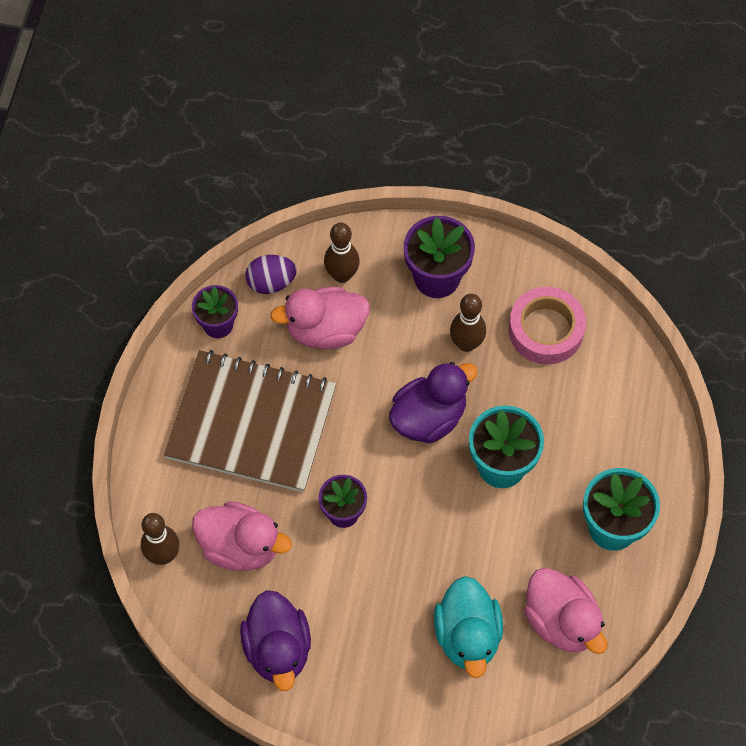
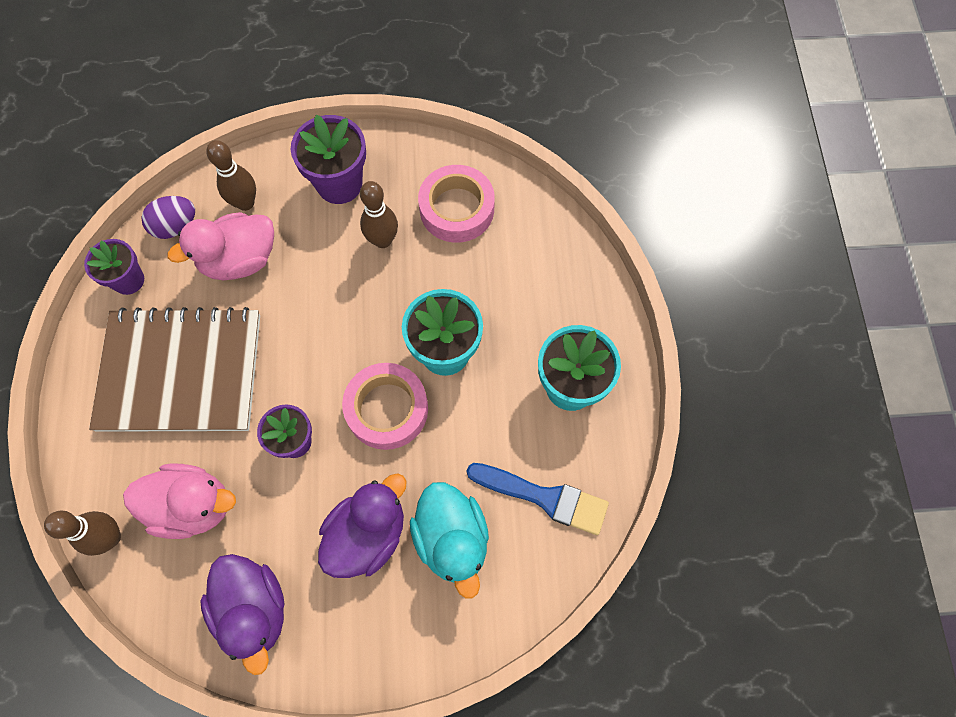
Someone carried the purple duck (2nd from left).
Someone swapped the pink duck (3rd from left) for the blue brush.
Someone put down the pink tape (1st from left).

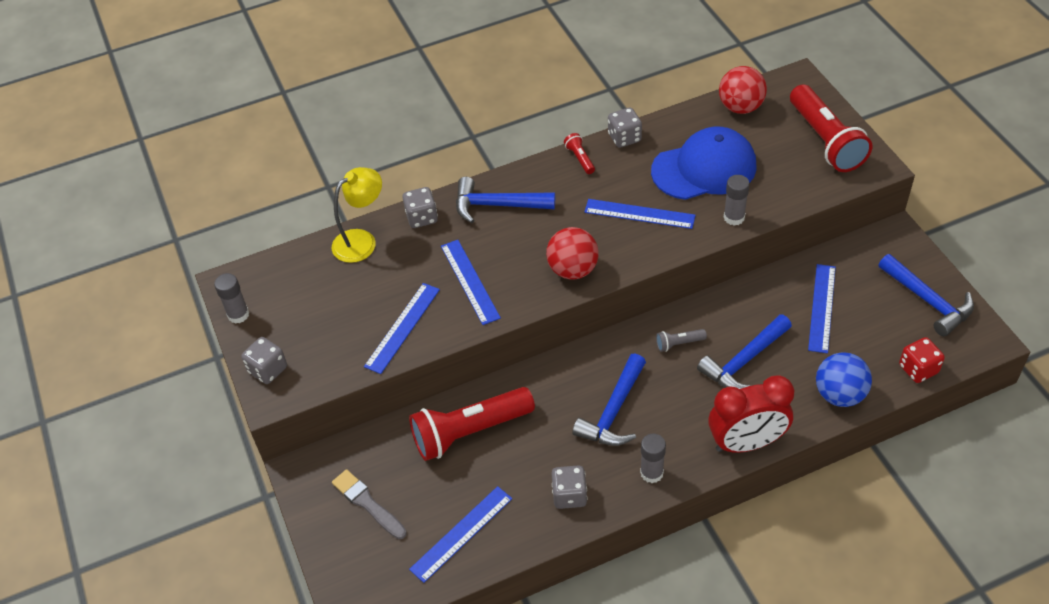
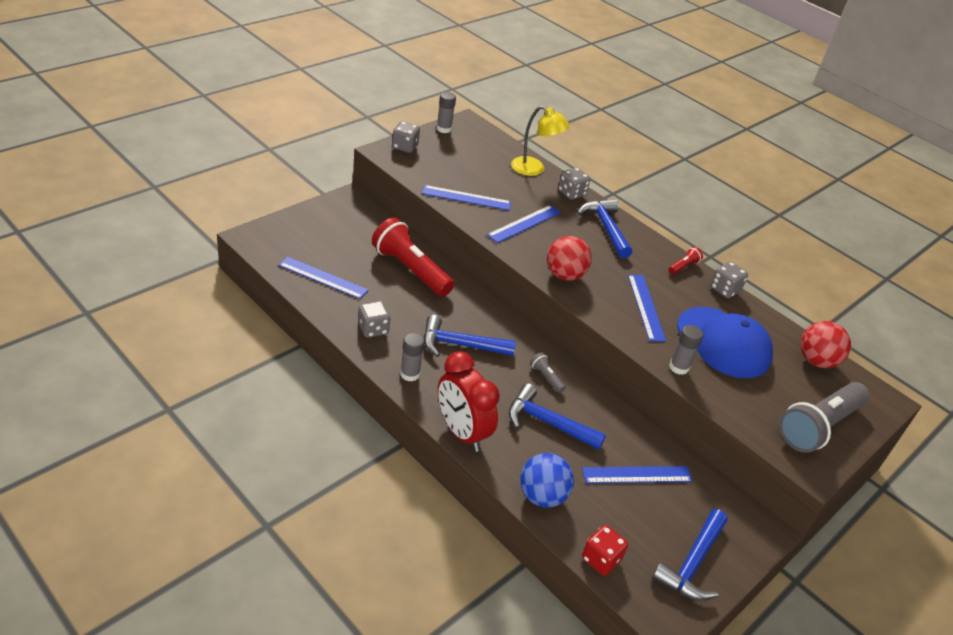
Someone took away the grey brush.
Someone repainted the red flashlight (3rd from left), which became the grey flashlight (2nd from left).

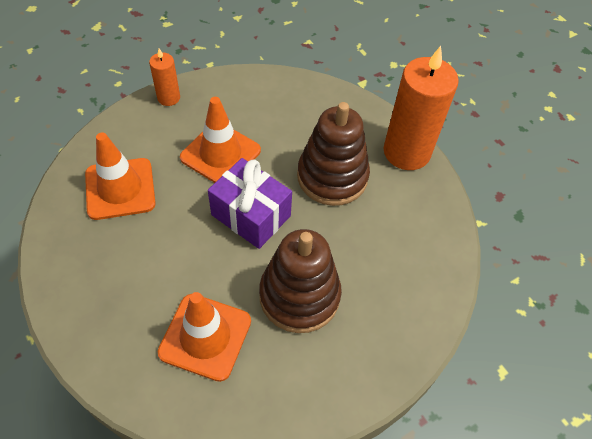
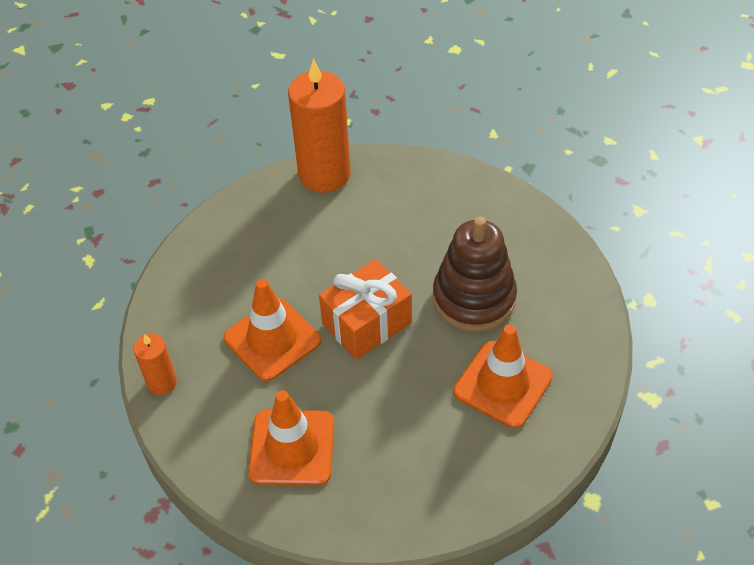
Someone repainted the purple gift, which became the orange gift.
Someone took away the brown stacking toy (2nd from left).

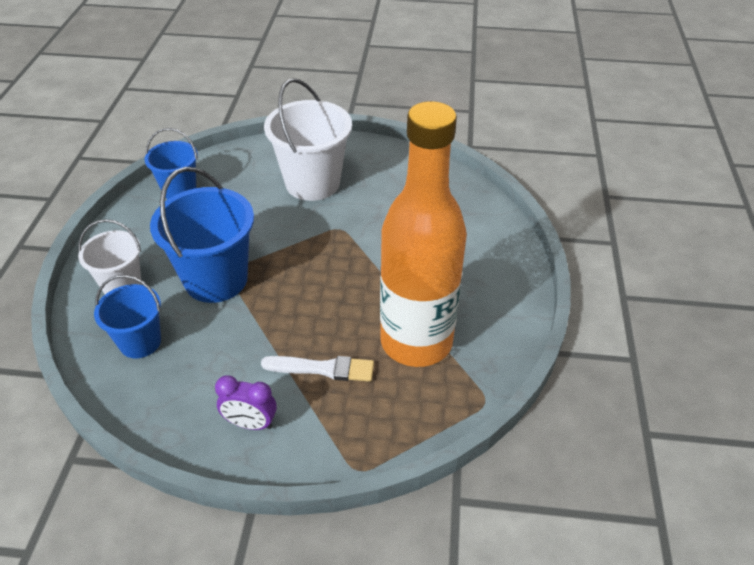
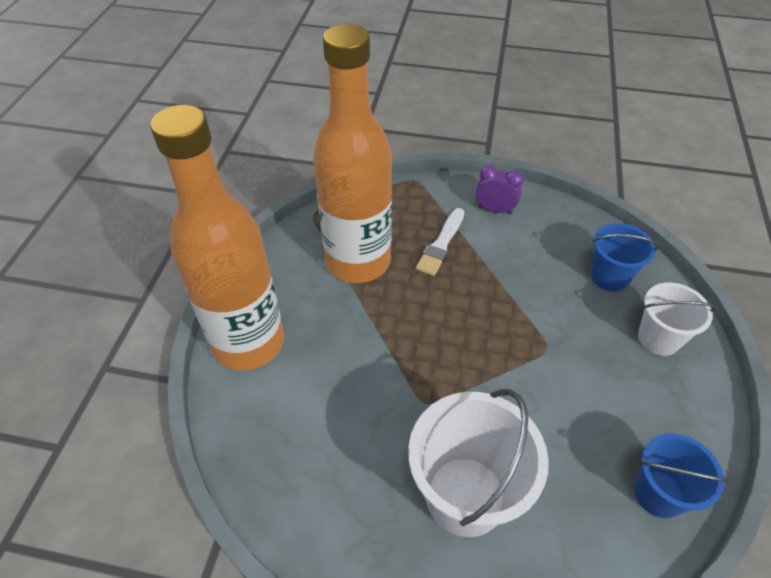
Someone took away the blue bucket (3rd from left).
Someone rotated the white brush by 75 degrees counterclockwise.
Someone put down the orange bottle (1st from left).

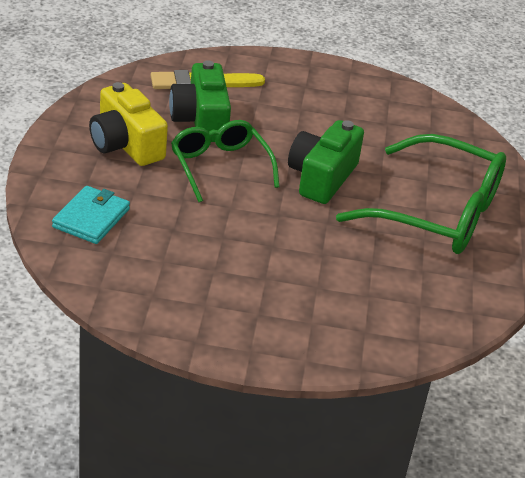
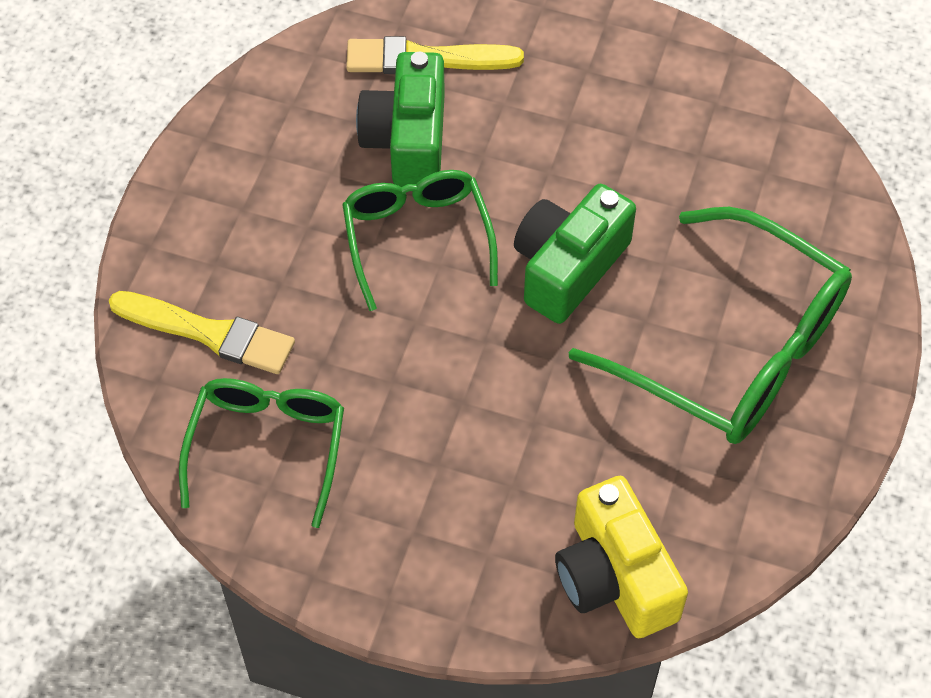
Someone swapped the turquoise wallet for the yellow brush (1st from left).
Someone carried the yellow camera.
Someone put down the green glasses (1st from left).

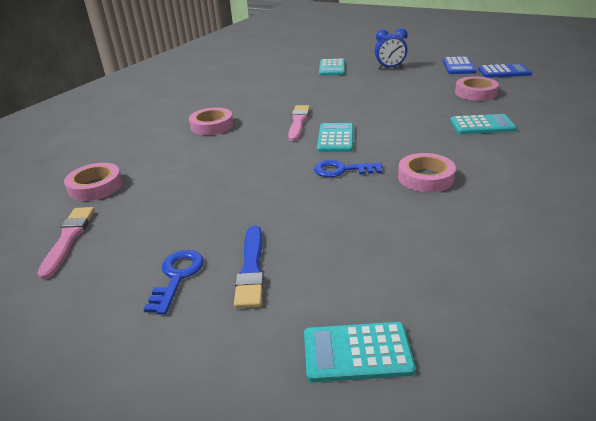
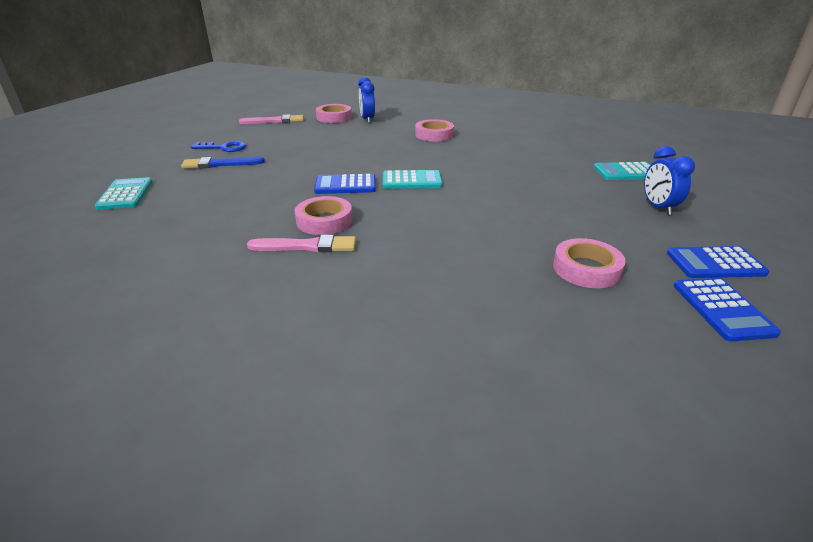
Someone carried the pink brush (2nd from left).
Someone swapped the blue key (2nd from left) for the blue calculator (1st from left).
Someone took away the turquoise calculator (4th from left).
Someone put down the blue clock (1st from left).

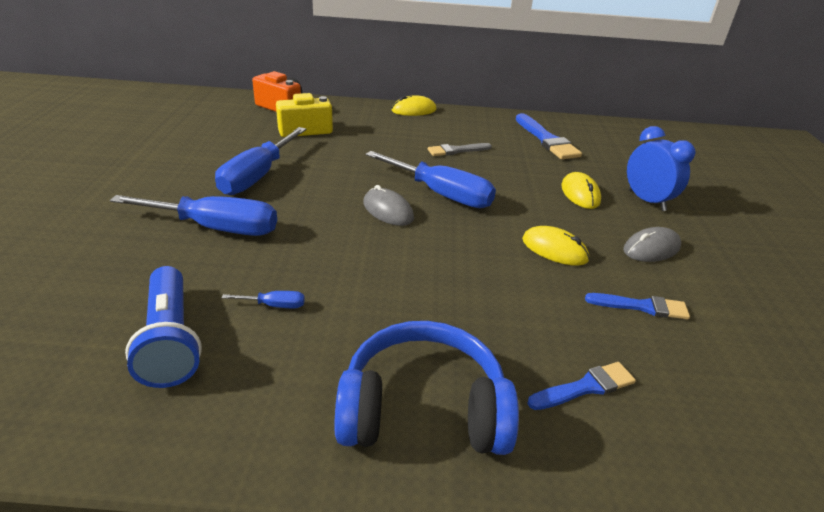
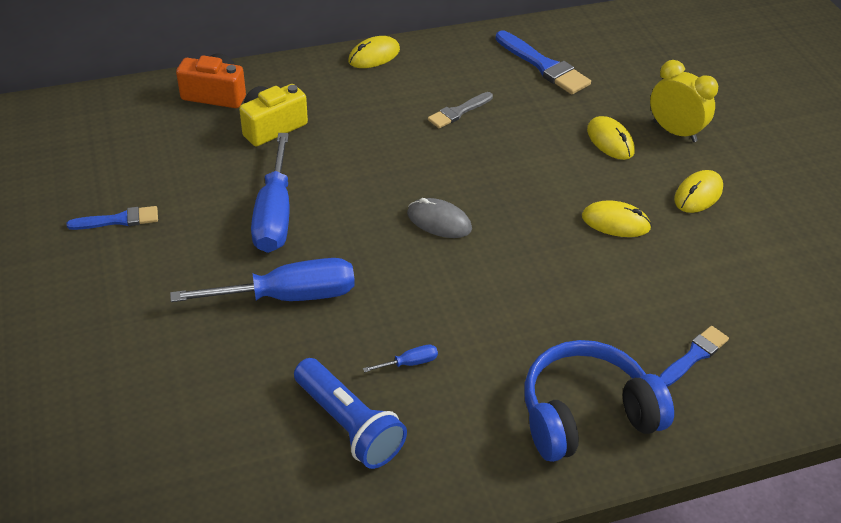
Someone took away the blue screwdriver (4th from left).
Someone carried the blue brush (3rd from left in the first image).
Someone repainted the grey mouse (2nd from left), which became the yellow mouse (4th from left).
Someone repainted the blue clock, which became the yellow clock.

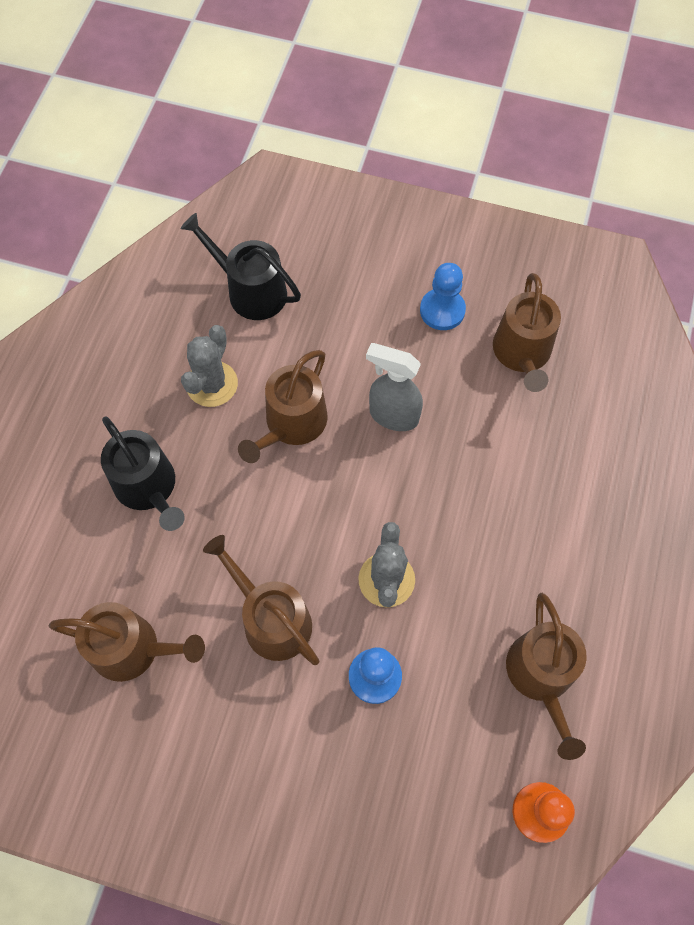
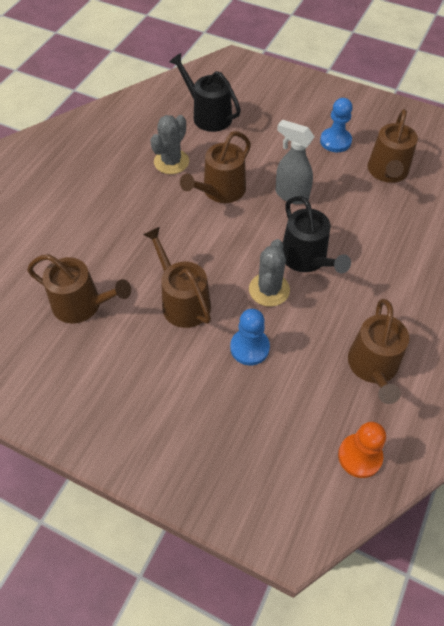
Someone carried the black watering can (1st from left in the first image).

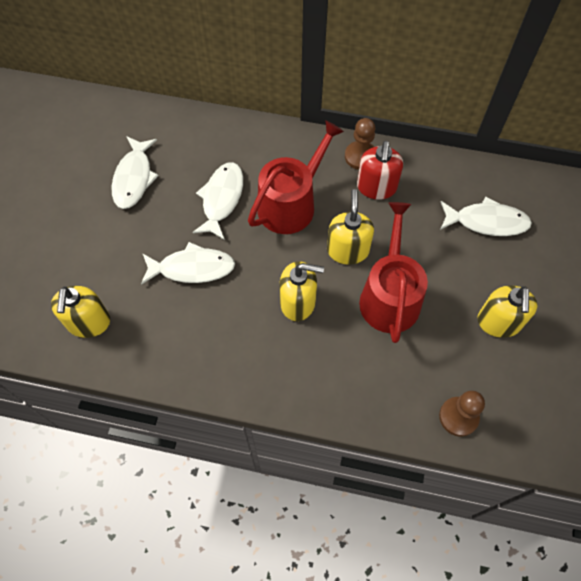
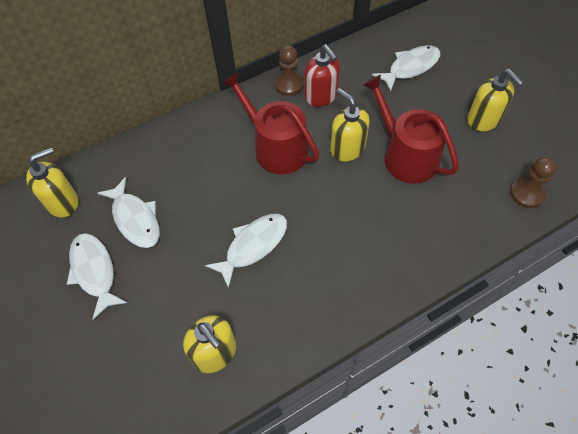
Someone carried the white fish (3rd from left in the first image).
Someone rotated the red watering can (1st from left) by 45 degrees counterclockwise.
Someone carried the yellow soap dispenser (2nd from left in the first image).

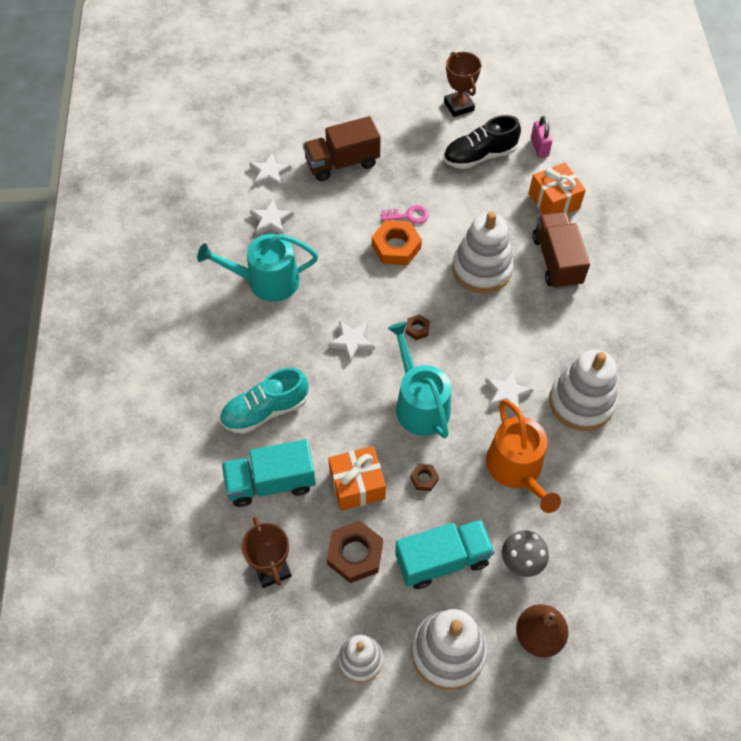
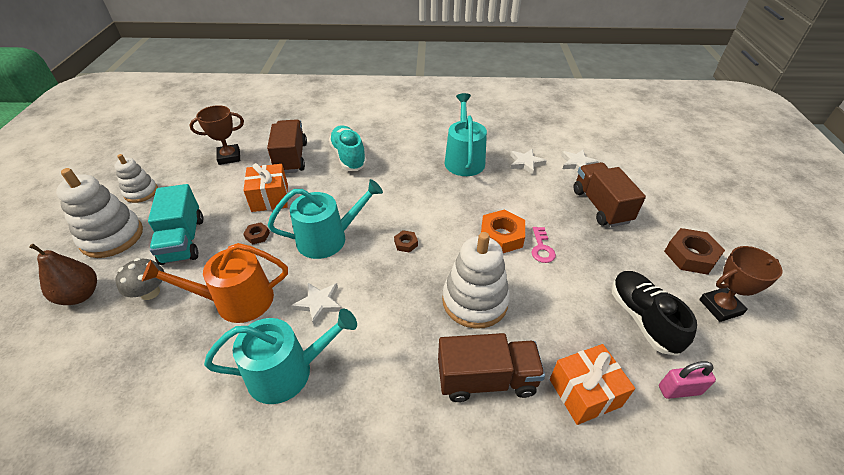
Someone repainted the turquoise truck (1st from left), which became the brown truck (1st from left).
Someone carried the brown nut (1st from left in the first image).
Someone took away the white star (3rd from left).
Someone swapped the white stacking toy (4th from left) for the turquoise watering can (1st from left).

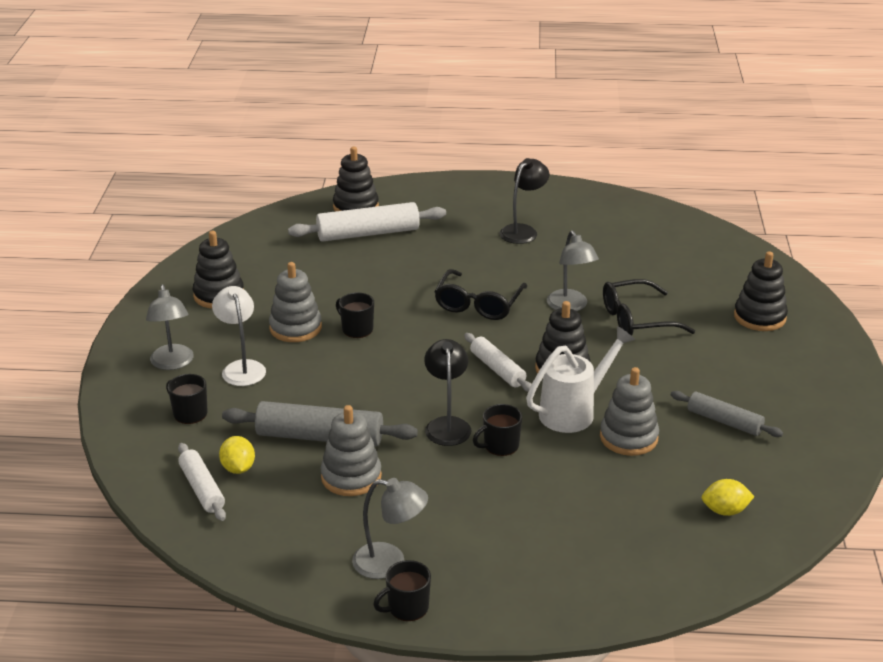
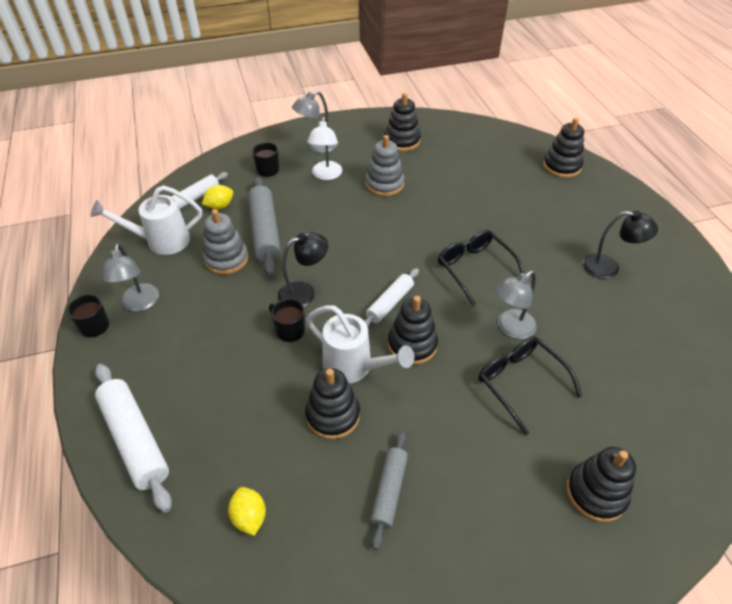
Someone rotated the white lamp by 135 degrees clockwise.
Someone carried the white rolling pin (2nd from left in the first image).
Someone took away the black mug (2nd from left).
Someone rotated the black glasses (1st from left) by 60 degrees clockwise.
Someone repainted the grey stacking toy (3rd from left), which became the black stacking toy (1st from left).
Someone put down the white watering can (1st from left).

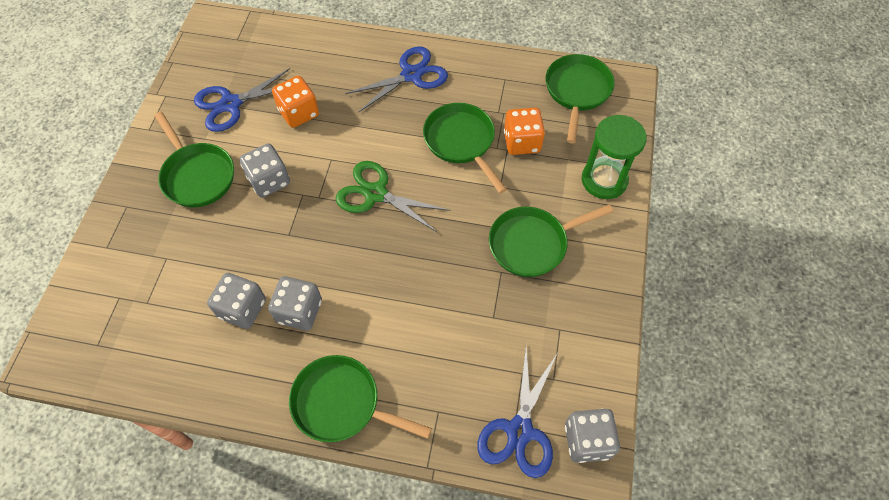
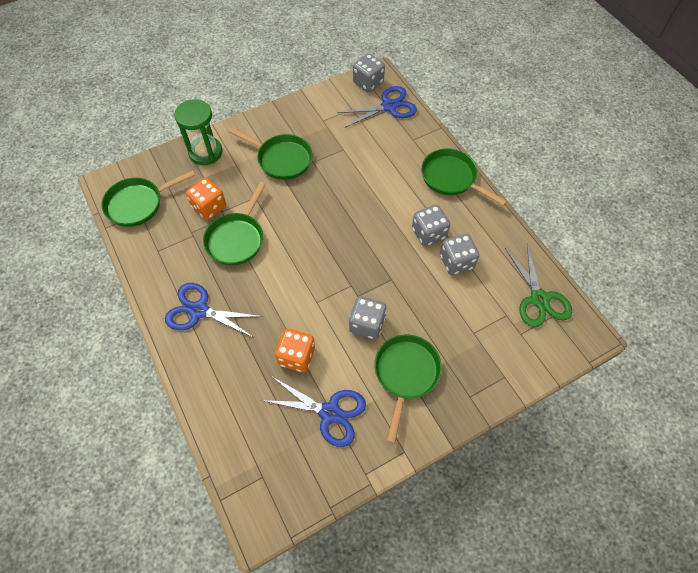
Someone rotated the green pan (2nd from left in the first image) by 150 degrees clockwise.
Someone carried the green scissors.

